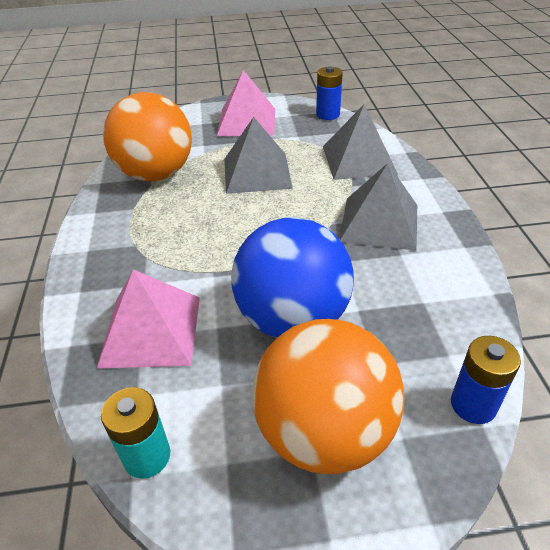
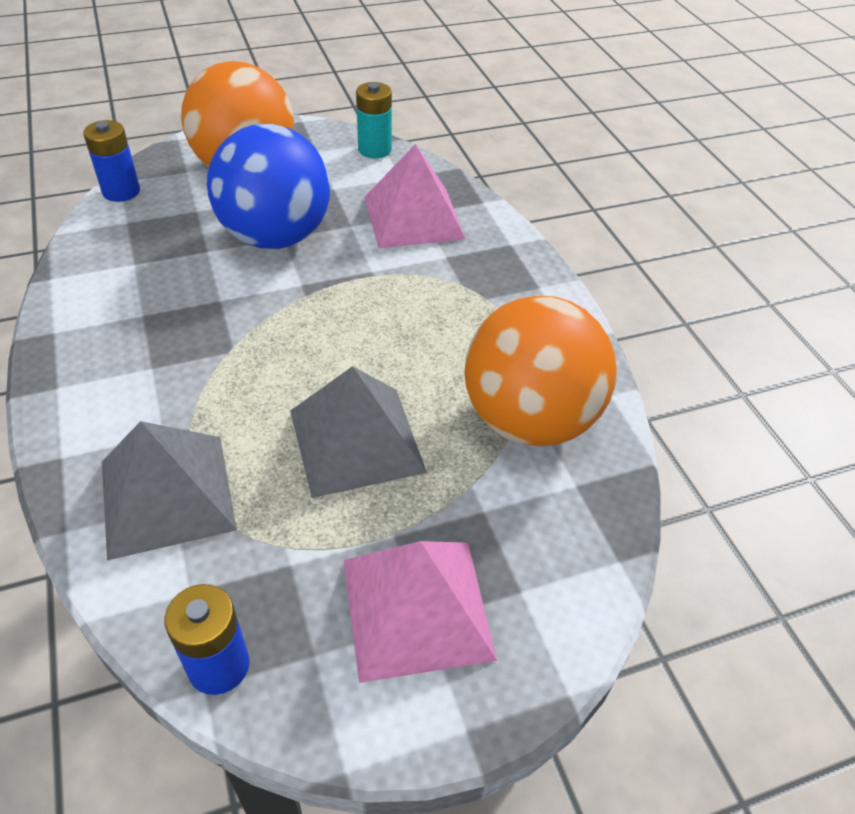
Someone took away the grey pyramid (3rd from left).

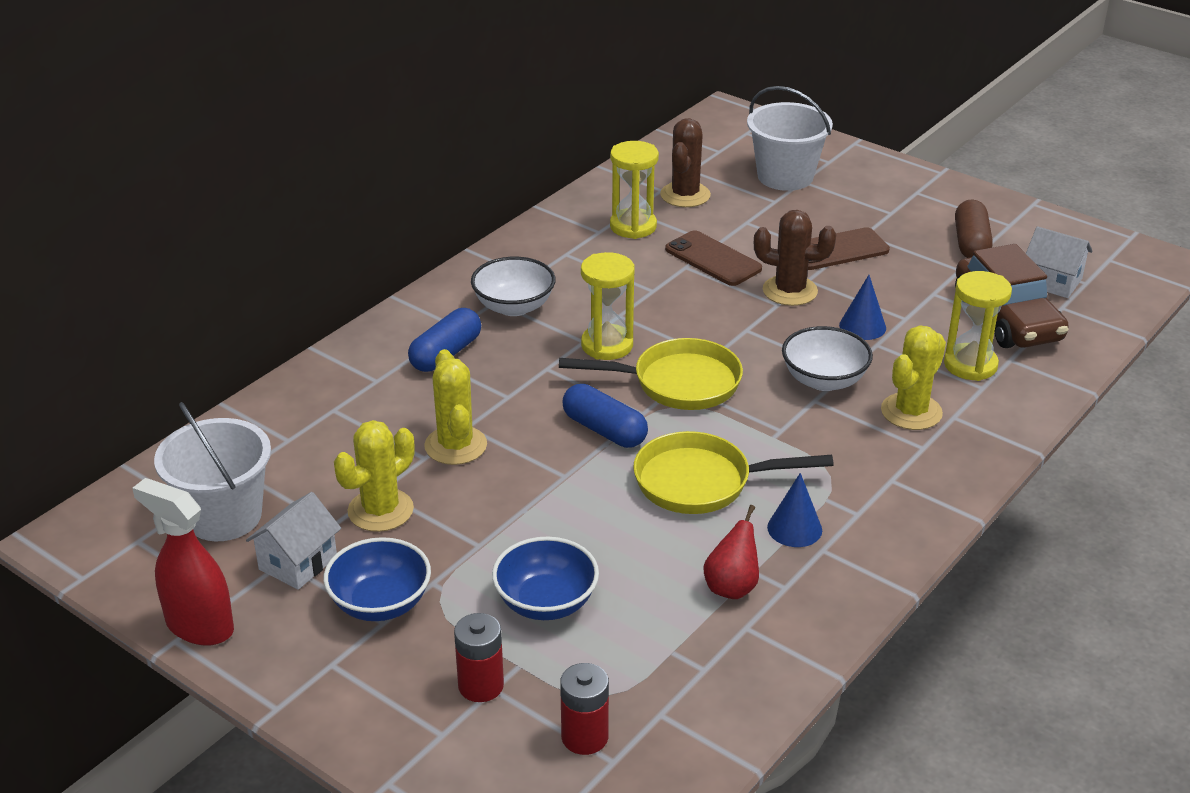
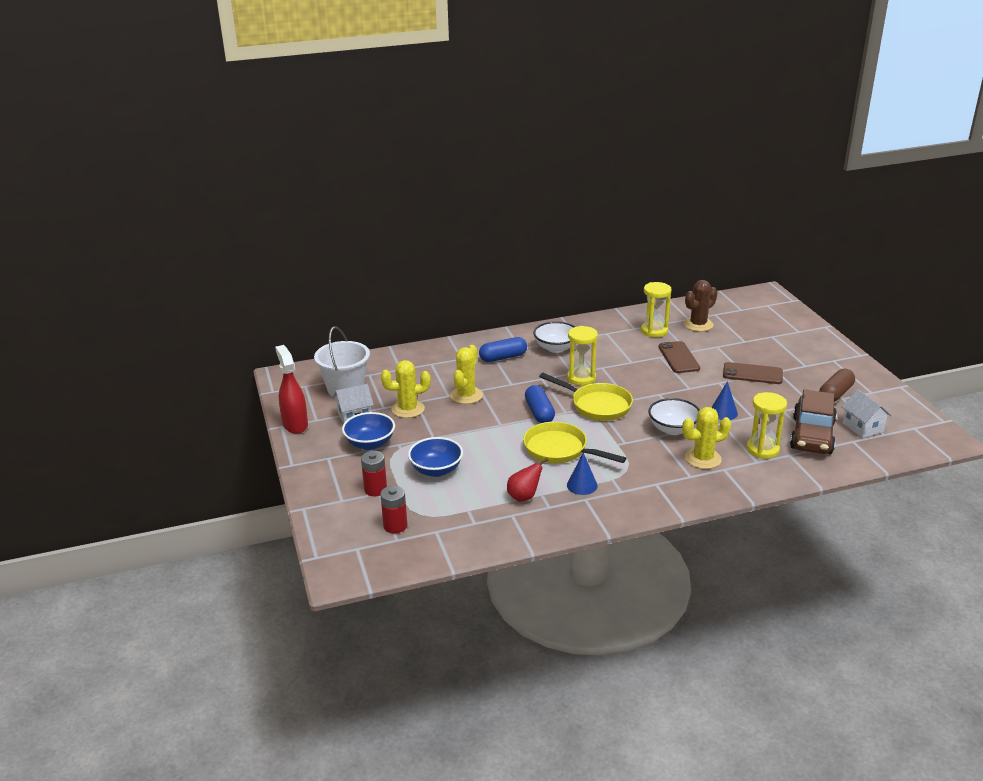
Someone took away the white bucket (2nd from left).
Someone took away the brown cactus (2nd from left).

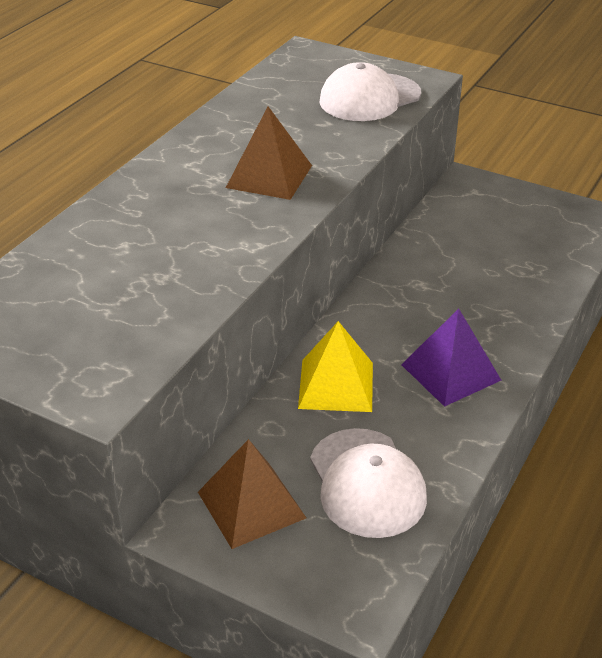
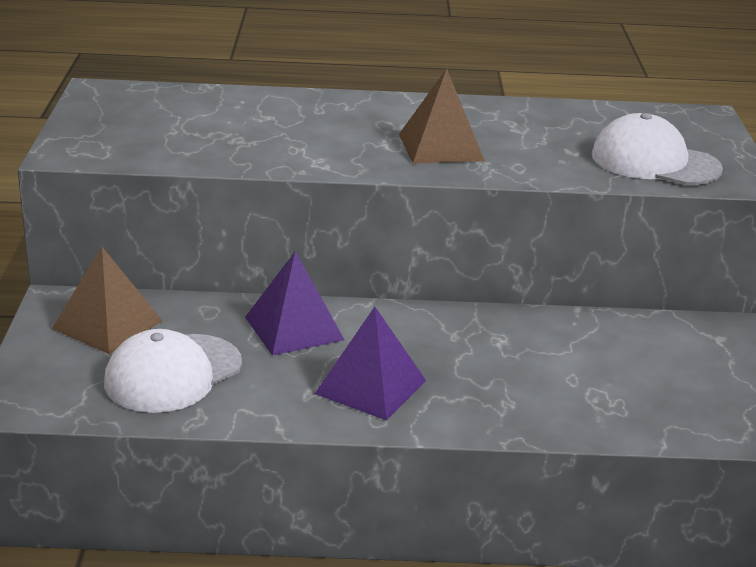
Someone repainted the yellow pyramid, which became the purple pyramid (1st from left).

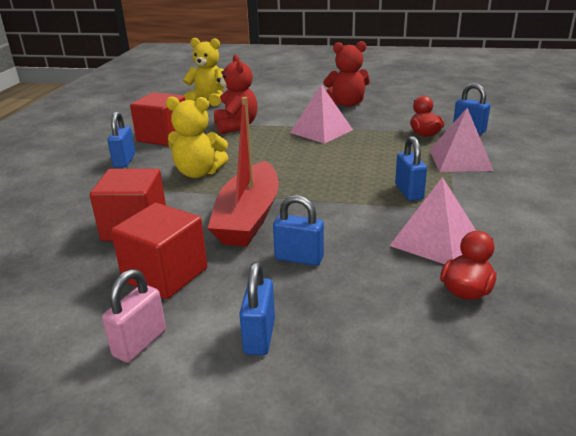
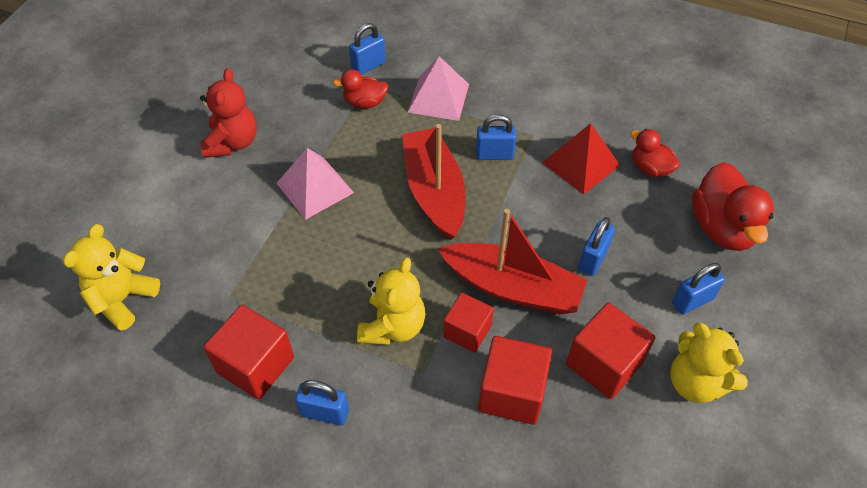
Someone swapped the pink padlock for the yellow teddy bear (3rd from left).
Someone took away the red teddy bear (1st from left).
Someone rotated the blue padlock (2nd from left in the first image) by 45 degrees counterclockwise.
Someone repainted the pink pyramid (2nd from left), which became the red pyramid.
Someone put down the red boat (1st from left).
Someone put down the red cube (2nd from left).
Someone put down the red duck (3rd from left).

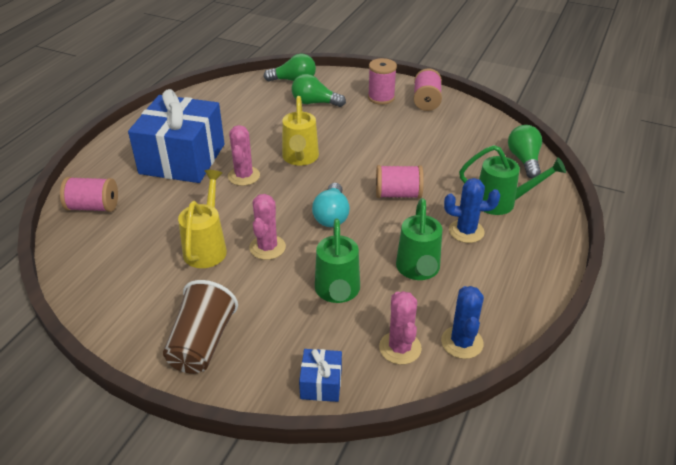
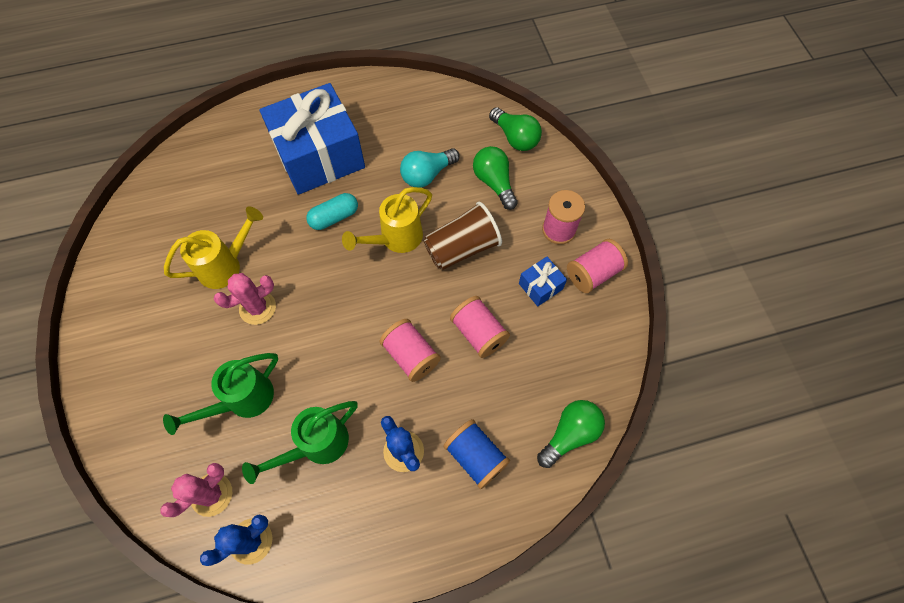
Someone carried the pink spool (1st from left in the first image).
Someone carried the brown cup.
Someone swapped the pink cactus (1st from left) for the turquoise capsule.
Someone carried the blue gift (2nd from left).
Someone carried the turquoise light bulb.
Someone swapped the green watering can (3rd from left) for the blue spool.

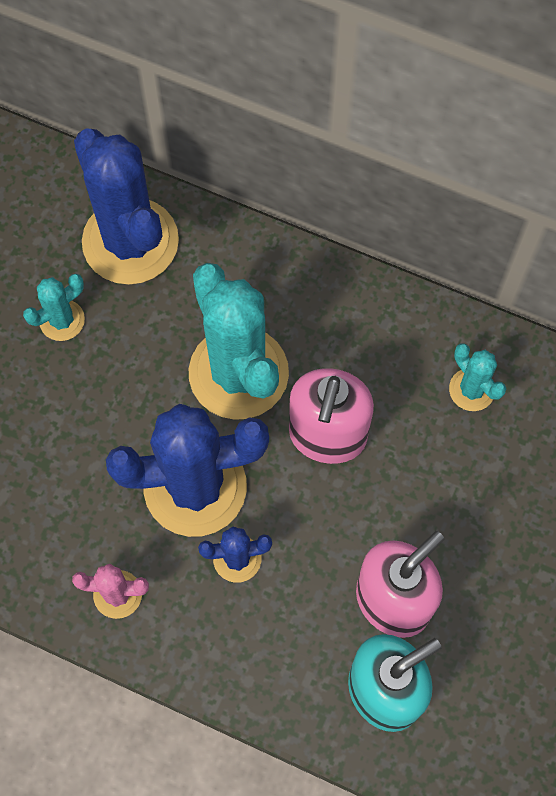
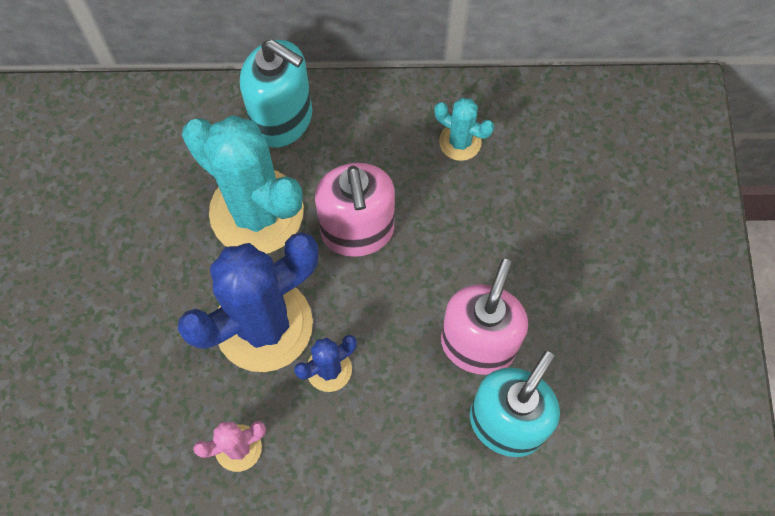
Someone took away the turquoise cactus (1st from left).
Someone took away the blue cactus (1st from left).
Someone put down the turquoise soap dispenser (1st from left).

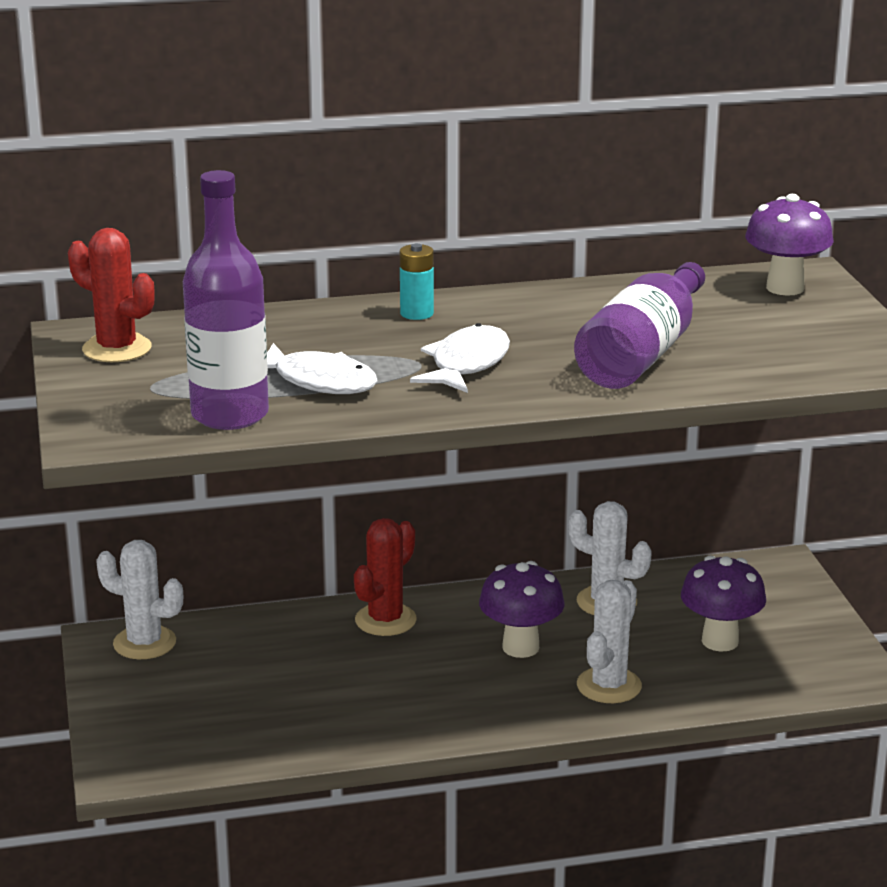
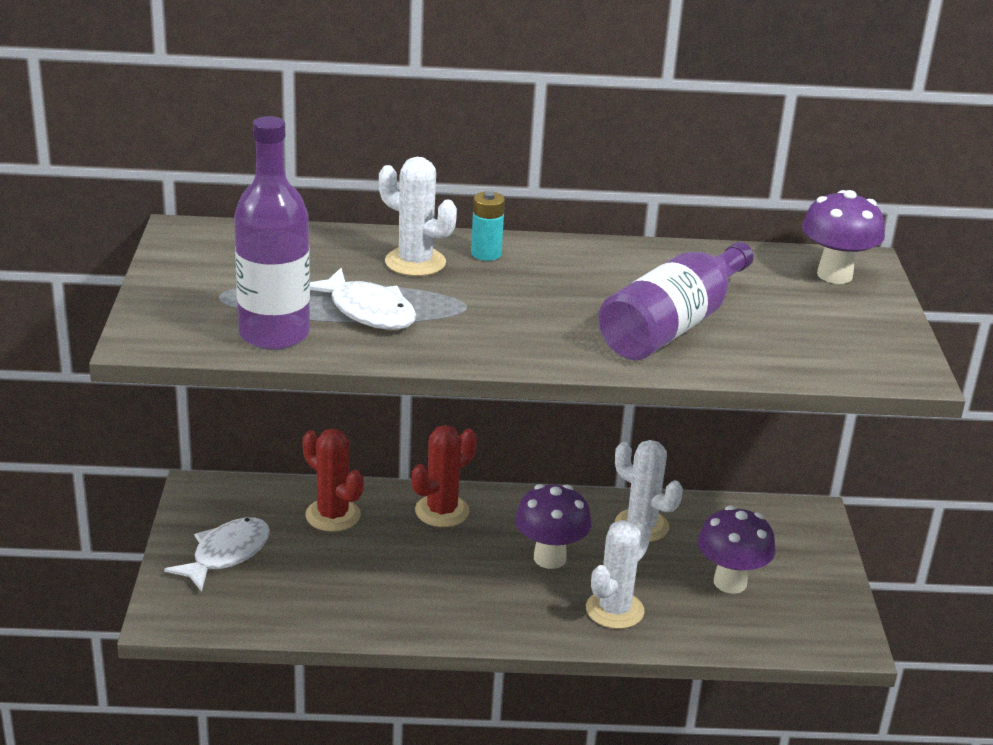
Someone carried the red cactus (1st from left).
Someone carried the white cactus (1st from left).
Someone carried the white fish (2nd from left in the first image).

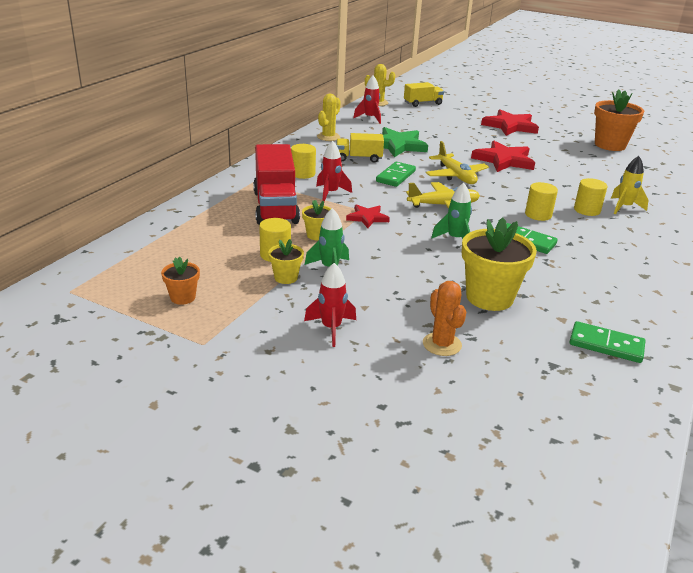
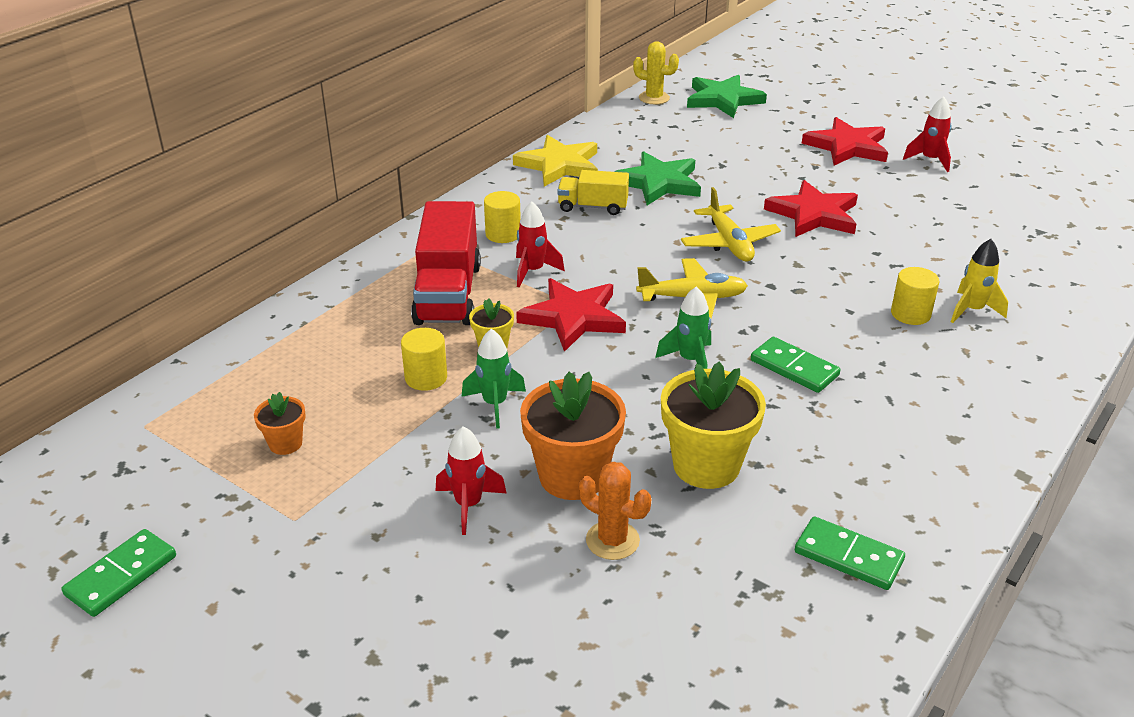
Someone took away the yellow flower pot (1st from left).
Someone swapped the yellow cactus (1st from left) for the yellow star.
Someone scaled the red star (1st from left) by 1.77.
Someone carried the red rocket (3rd from left).
Someone carried the green domino (1st from left).
Someone swapped the yellow truck (2nd from left) for the green star (2nd from left).
Someone rotated the orange cactus by 45 degrees counterclockwise.
Someone took away the yellow cylinder (3rd from left).
Someone carried the orange flower pot (2nd from left).

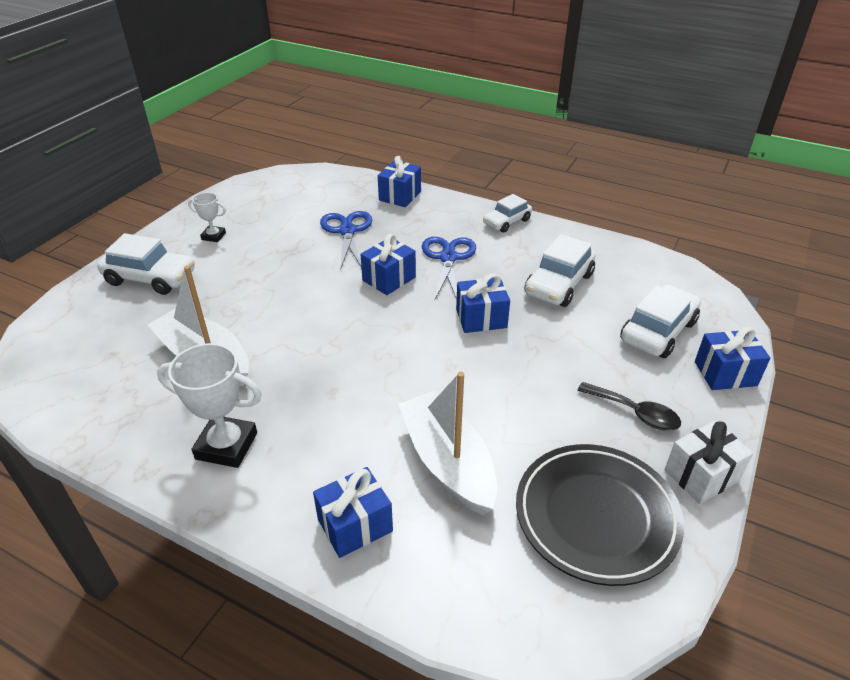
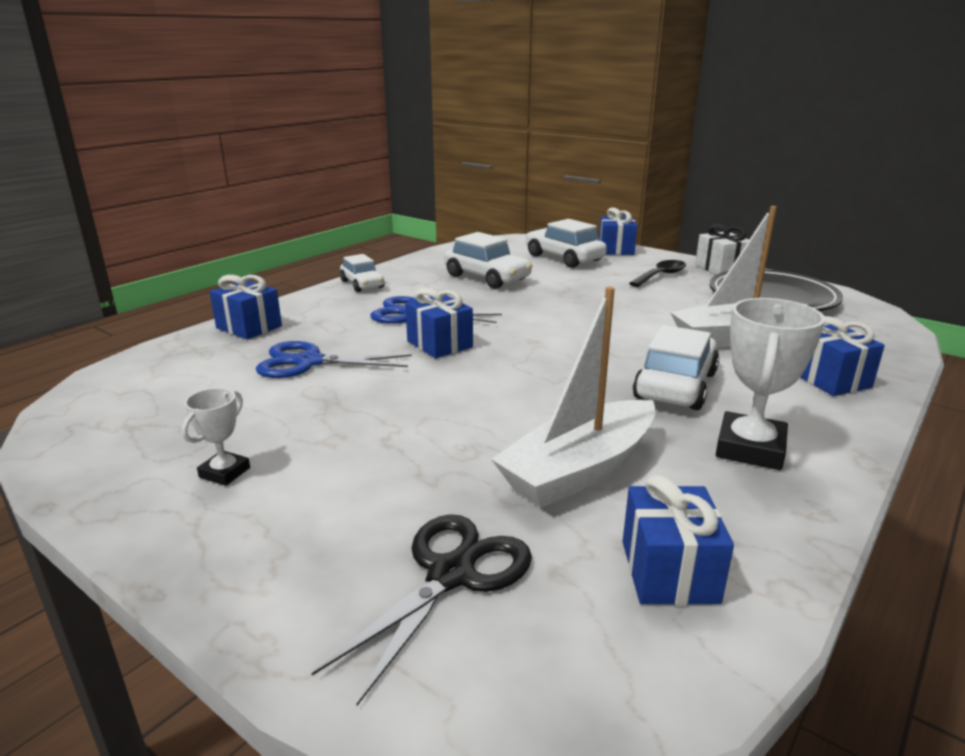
Someone carried the white car (1st from left in the first image).
Someone carried the blue gift (4th from left).
Someone put down the black scissors.

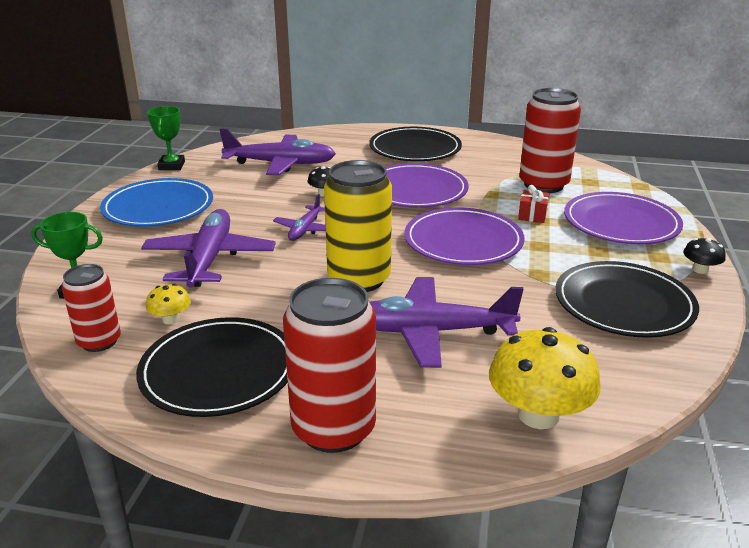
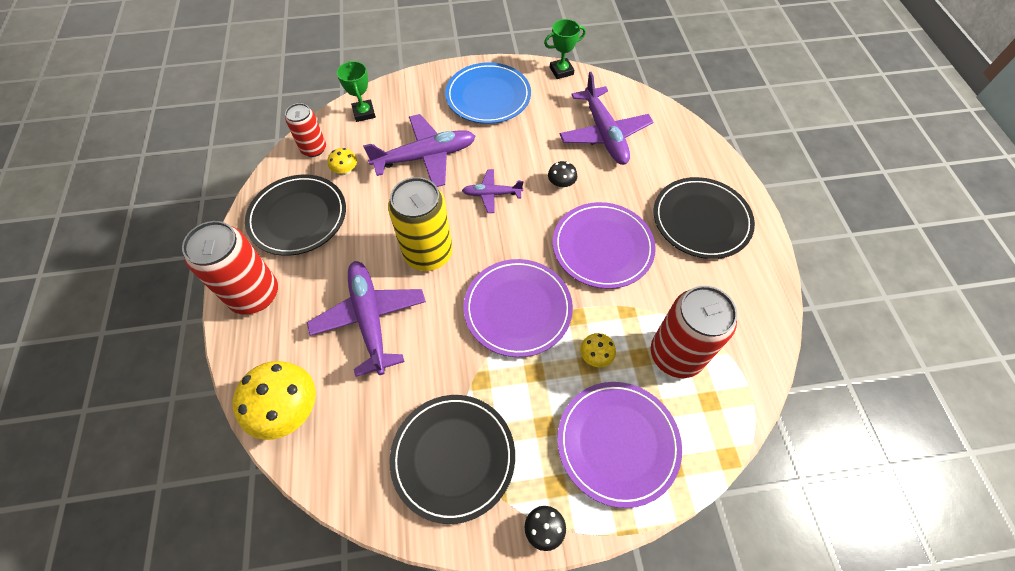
Someone swapped the red gift for the yellow mushroom (3rd from left).

